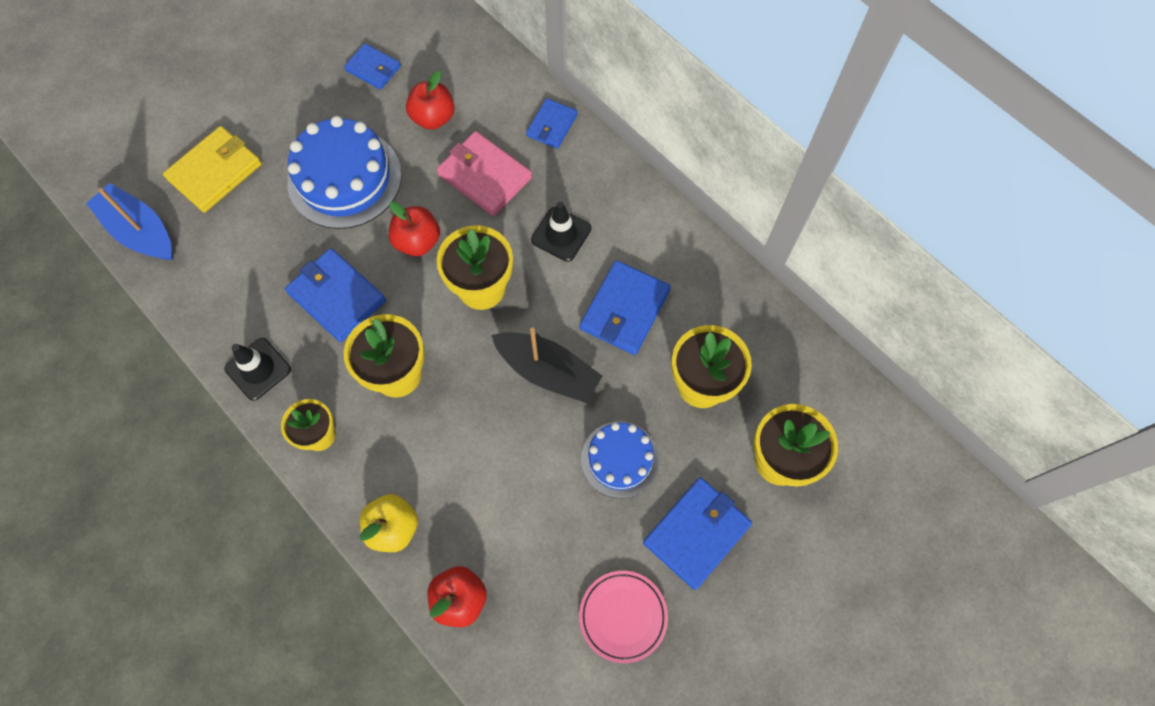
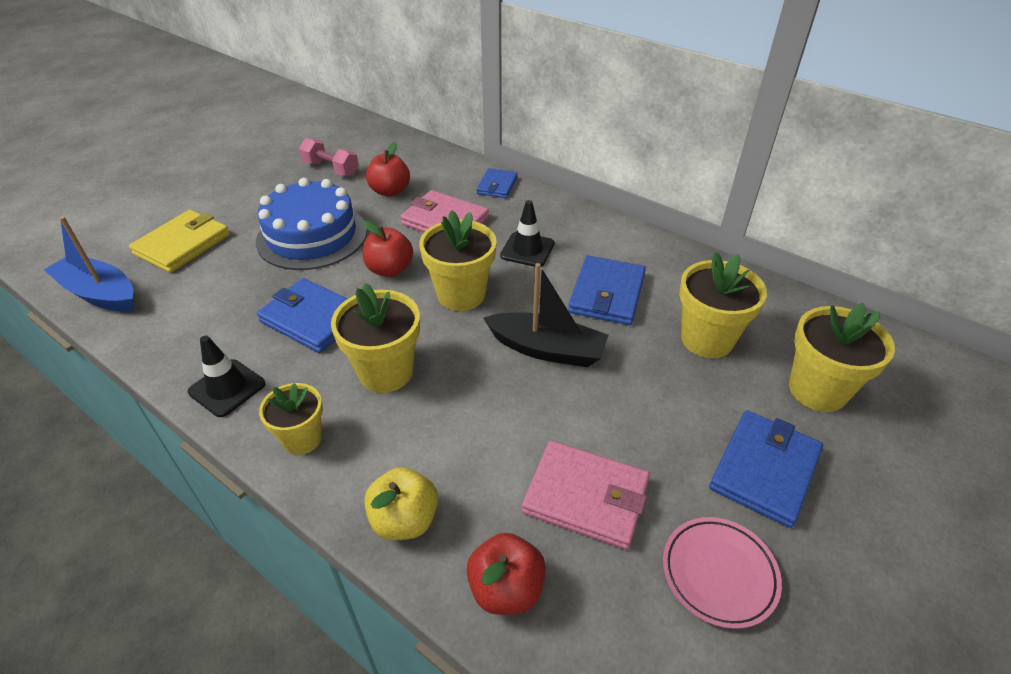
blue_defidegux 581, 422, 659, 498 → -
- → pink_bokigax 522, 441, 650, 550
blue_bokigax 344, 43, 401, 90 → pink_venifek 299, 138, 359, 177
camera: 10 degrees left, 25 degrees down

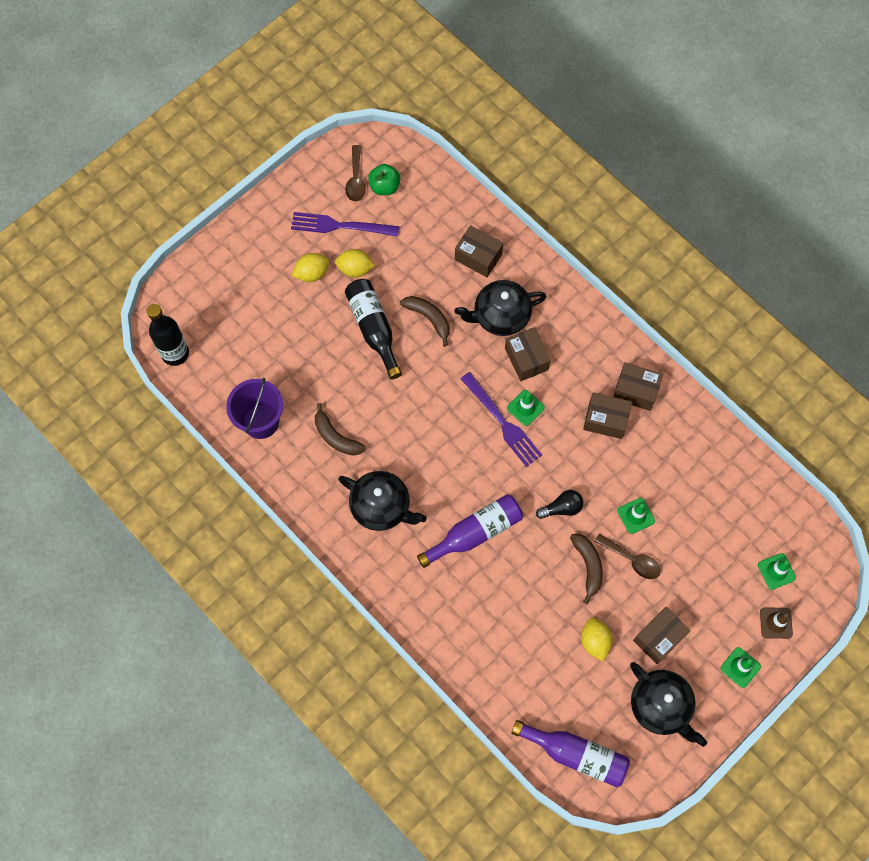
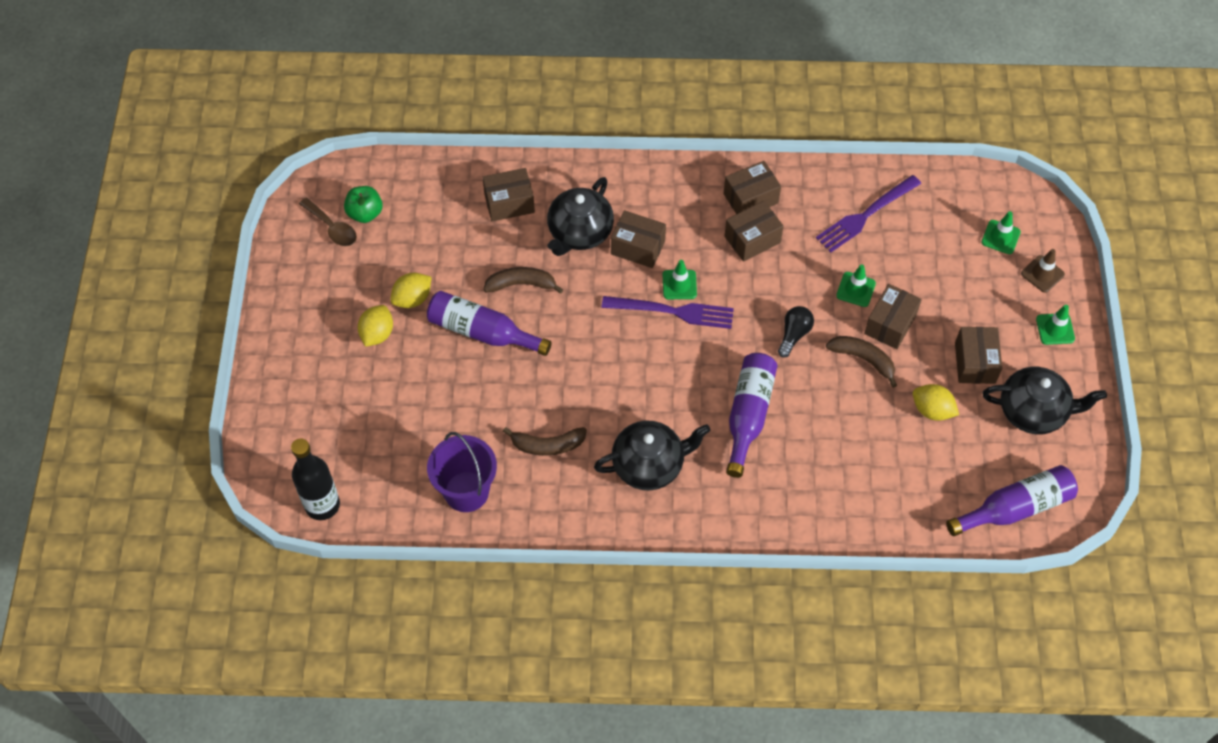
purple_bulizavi 291, 212, 399, 237 → purple_bulizavi 816, 175, 921, 253, move
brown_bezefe 594, 533, 661, 579 → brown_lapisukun 864, 284, 922, 349
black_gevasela 345, 279, 402, 379 → purple_gevasela 427, 291, 552, 356
camera: 45 degrees left, 10 degrees down

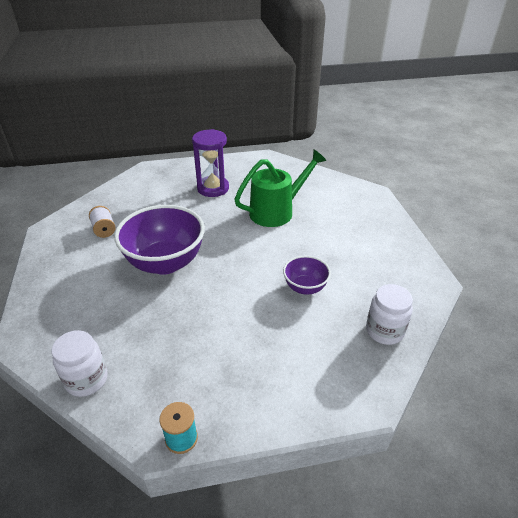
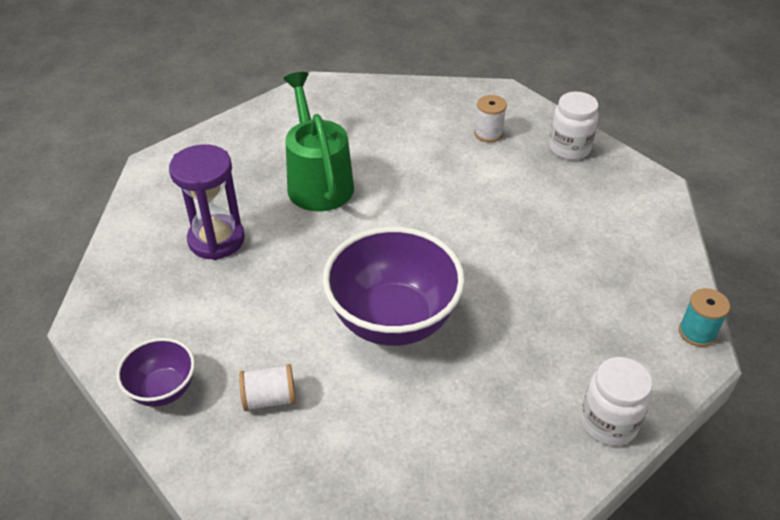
- → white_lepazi 474, 95, 507, 142
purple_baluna 283, 256, 331, 295 → purple_baluna 116, 338, 195, 407, move
camera: 75 degrees left, 5 degrees up

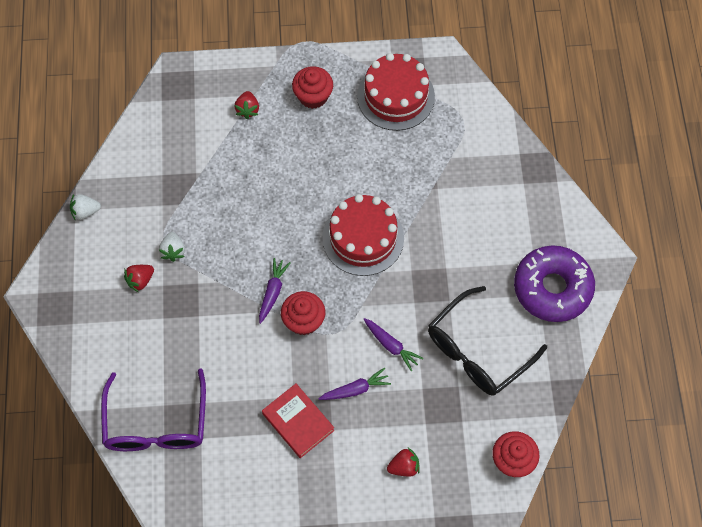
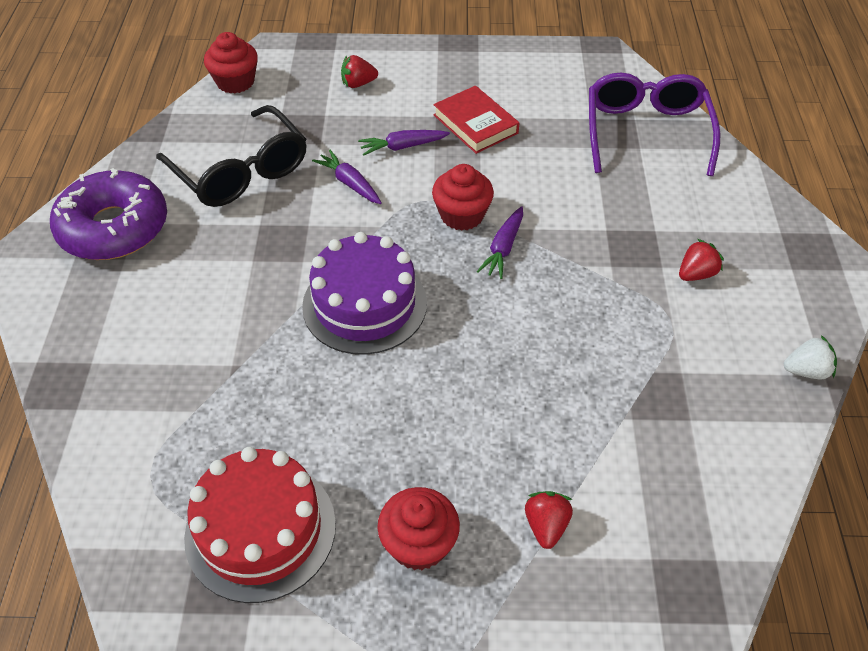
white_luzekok 159, 232, 185, 262 → -
red_defidegux 322, 194, 404, 276 → purple_defidegux 302, 232, 427, 355
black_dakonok 428, 286, 547, 396 → black_dakonok 156, 105, 306, 207, 90 degrees clockwise
camera: 175 degrees left, 15 degrees down

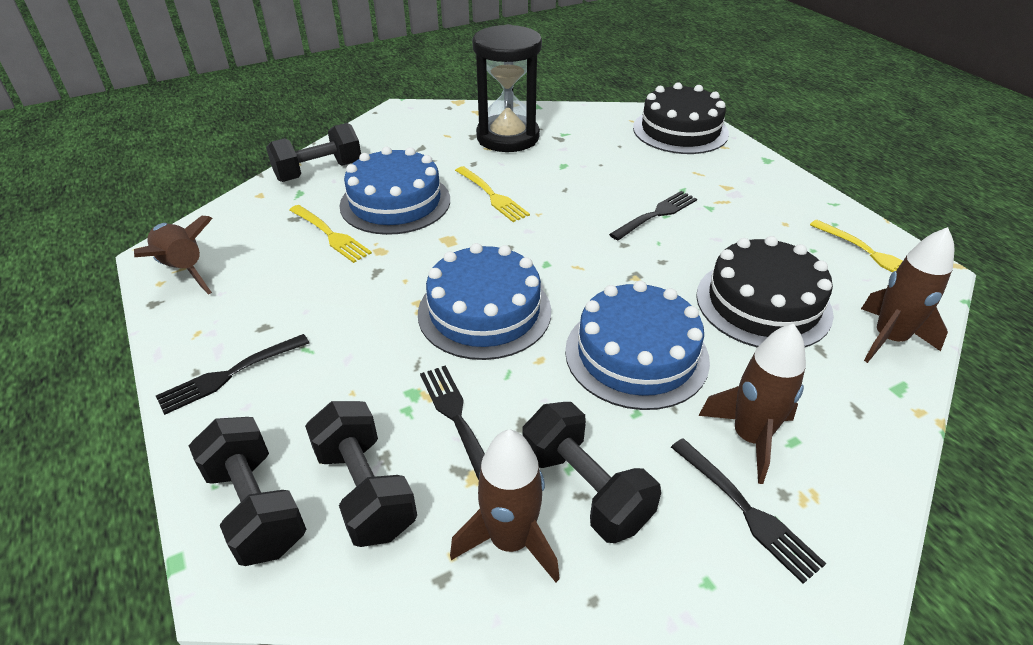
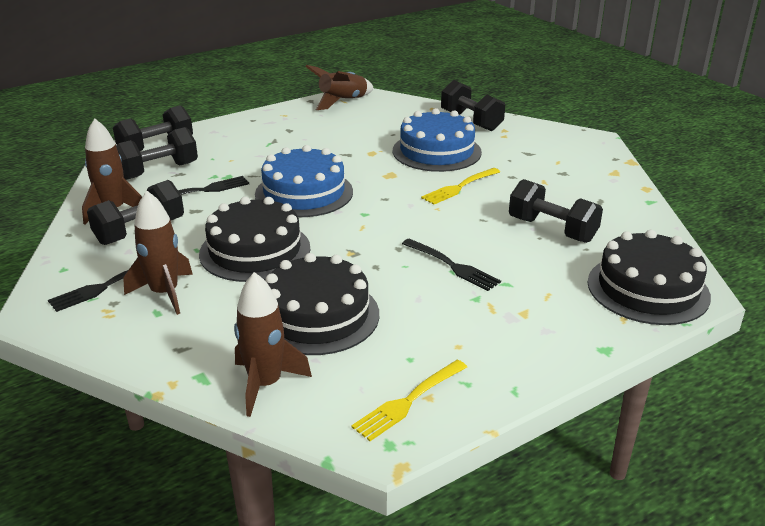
black_bulizavi 156, 334, 309, 415 → -
yellow_bulizavi 289, 205, 372, 263 → -
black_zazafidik 472, 24, 542, 152 → -
- → black_venifek 509, 179, 603, 243
blue_defidegux 565, 280, 710, 410 → black_defidegux 199, 197, 310, 282
camera: 85 degrees right, 10 degrees down

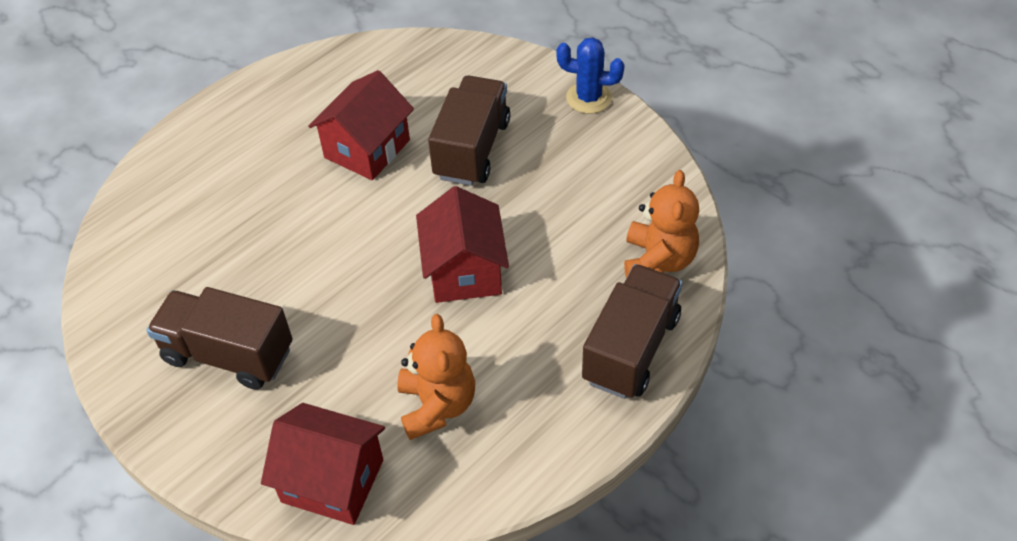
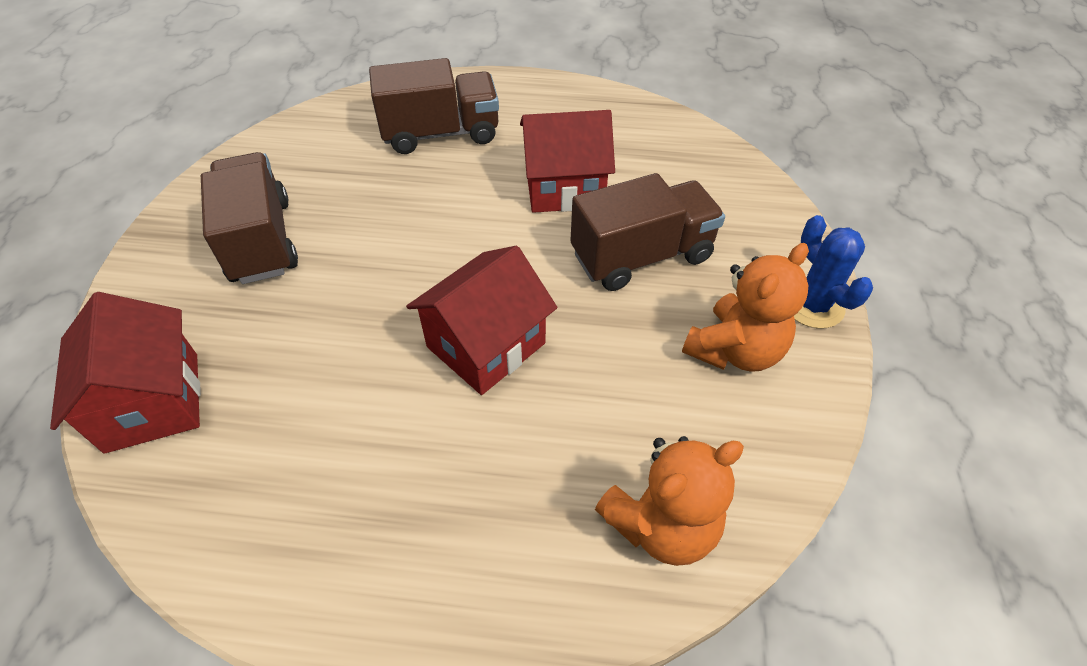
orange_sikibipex 397, 314, 475, 440 → orange_sikibipex 682, 243, 809, 372, move
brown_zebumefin 582, 264, 683, 399 → brown_zebumefin 369, 58, 499, 154, move
camera: 50 degrees right, 0 degrees up

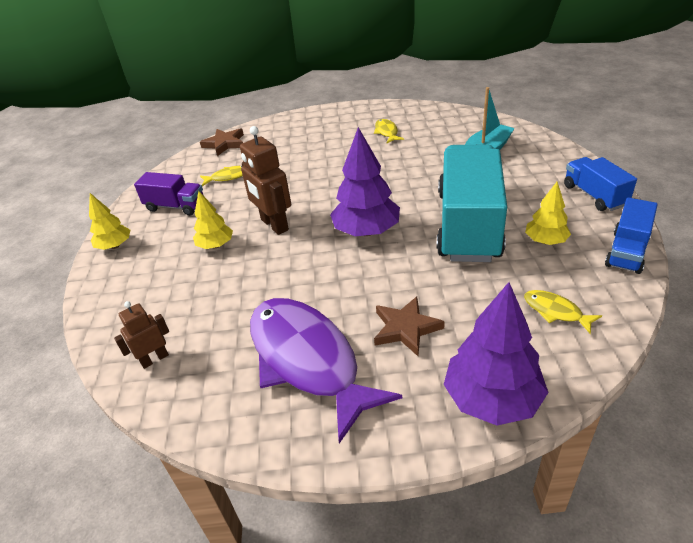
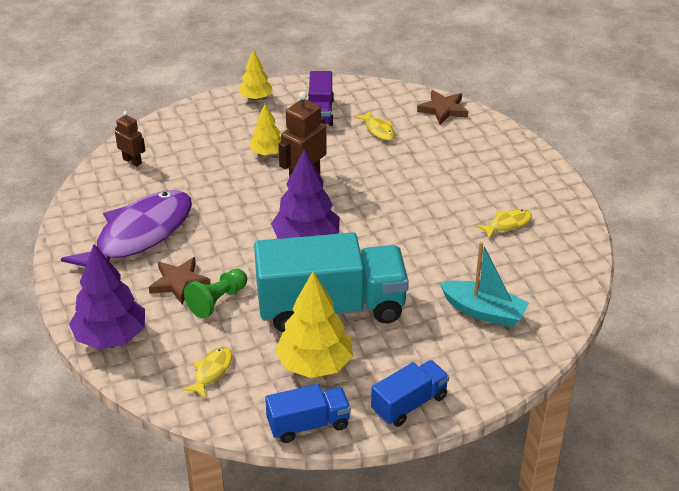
- → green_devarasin 184, 269, 247, 318
blue_zebumefin 605, 198, 658, 274 → blue_zebumefin 265, 384, 351, 443, 150 degrees clockwise
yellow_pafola 525, 182, 571, 245 → yellow_pafola 275, 272, 353, 378, x1.72
camera: 70 degrees right, 0 degrees up

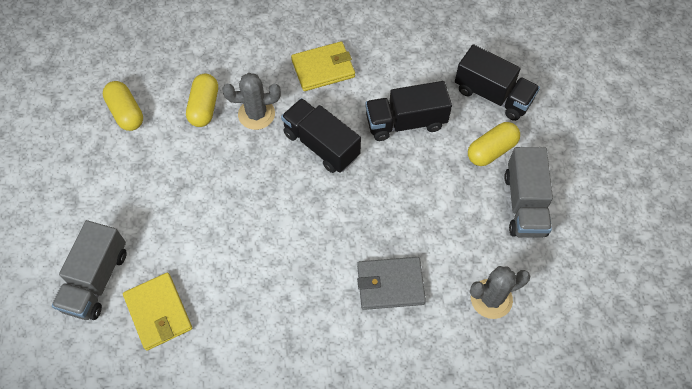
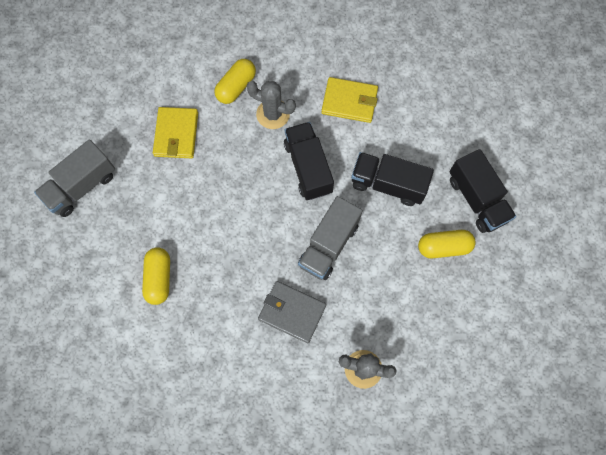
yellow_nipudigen 103, 81, 143, 131 → yellow_nipudigen 142, 247, 170, 305, move
yellow_bokigax 123, 273, 192, 351 → yellow_bokigax 153, 107, 198, 158, move
grey_zebumefin 504, 147, 553, 238 → grey_zebumefin 298, 196, 363, 280, move
camera: 30 degrees right, 10 degrees up

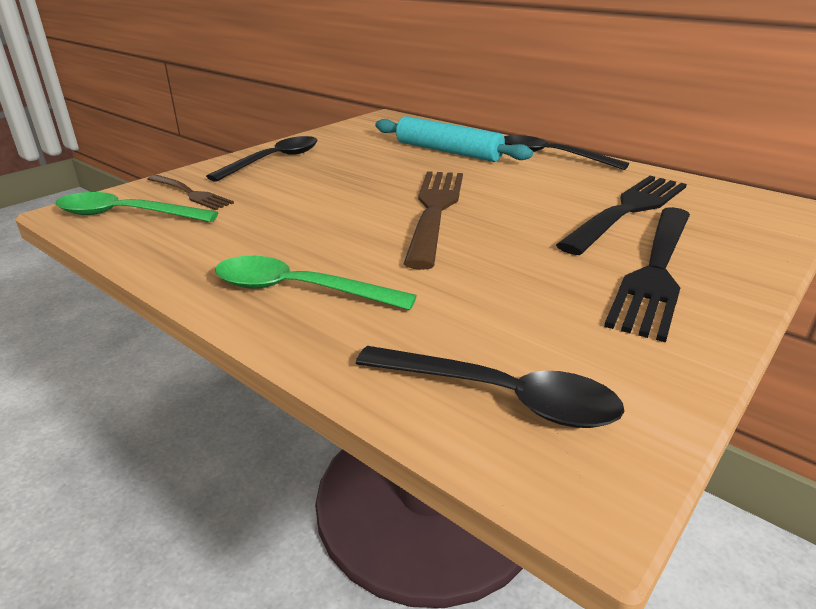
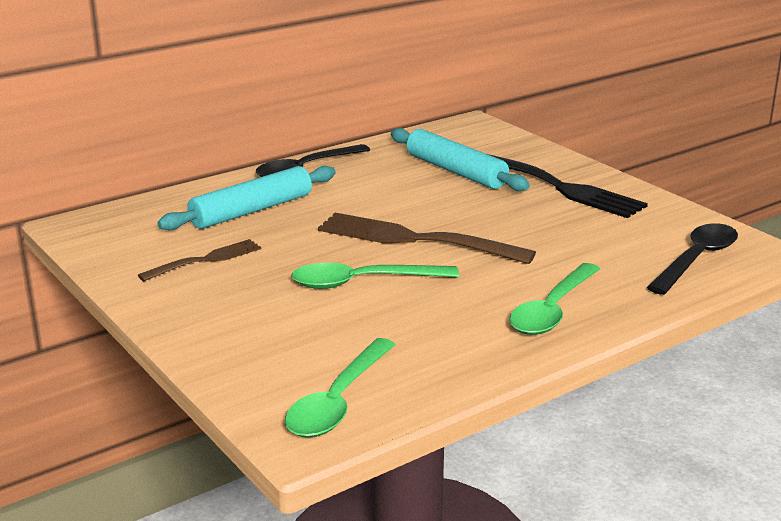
black_bezefe 206, 136, 318, 182 → -
- → green_bezefe 291, 263, 459, 289
brown_bulizavi 147, 175, 234, 210 → brown_bulizavi 138, 239, 261, 281, move
black_bulizavi 556, 176, 687, 255 → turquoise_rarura 391, 128, 530, 191
camera: 75 degrees left, 5 degrees down

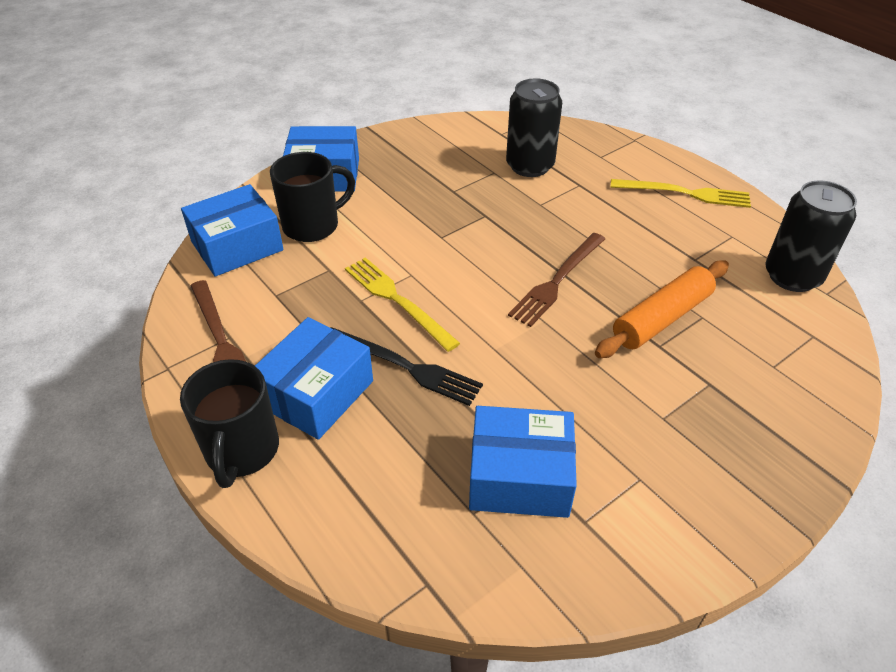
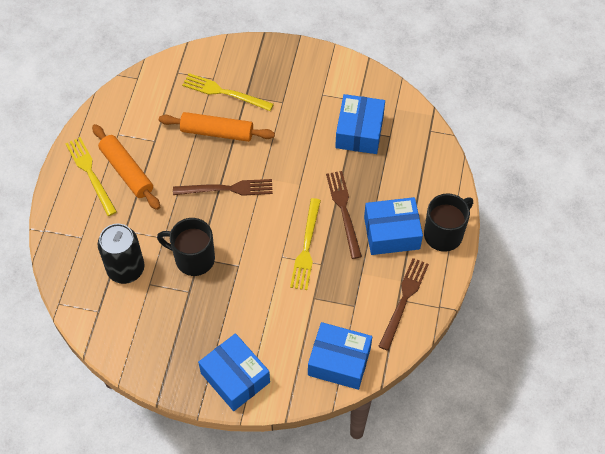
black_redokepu 766, 181, 857, 292 → -
- → orange_rarura 92, 124, 160, 210
- → yellow_bulizavi 182, 73, 274, 111
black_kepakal 270, 152, 355, 242 → black_kepakal 157, 218, 215, 276, move
black_bulizavi 331, 327, 483, 406 → brown_bulizavi 326, 171, 362, 259
blue_lapisukun 469, 406, 577, 518 → blue_lapisukun 335, 94, 385, 154, 45 degrees clockwise
camera: 130 degrees left, 15 degrees up

